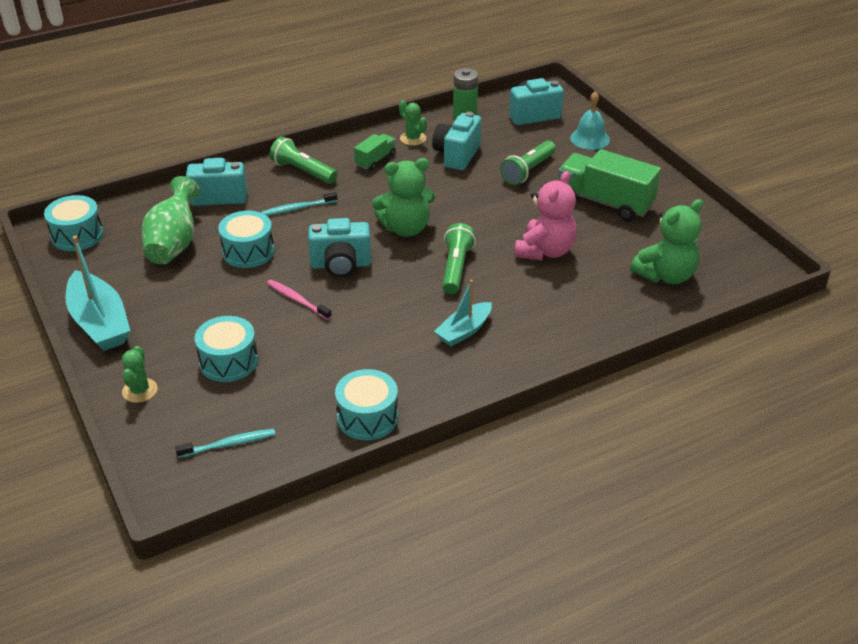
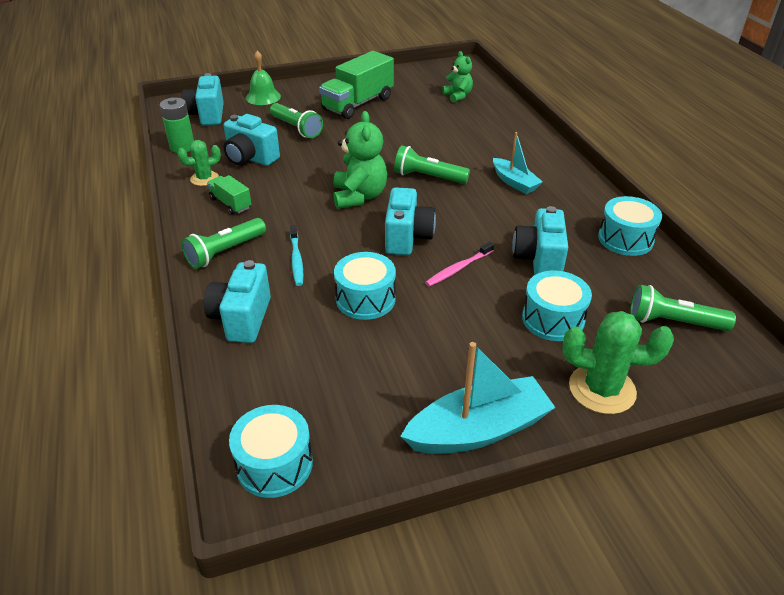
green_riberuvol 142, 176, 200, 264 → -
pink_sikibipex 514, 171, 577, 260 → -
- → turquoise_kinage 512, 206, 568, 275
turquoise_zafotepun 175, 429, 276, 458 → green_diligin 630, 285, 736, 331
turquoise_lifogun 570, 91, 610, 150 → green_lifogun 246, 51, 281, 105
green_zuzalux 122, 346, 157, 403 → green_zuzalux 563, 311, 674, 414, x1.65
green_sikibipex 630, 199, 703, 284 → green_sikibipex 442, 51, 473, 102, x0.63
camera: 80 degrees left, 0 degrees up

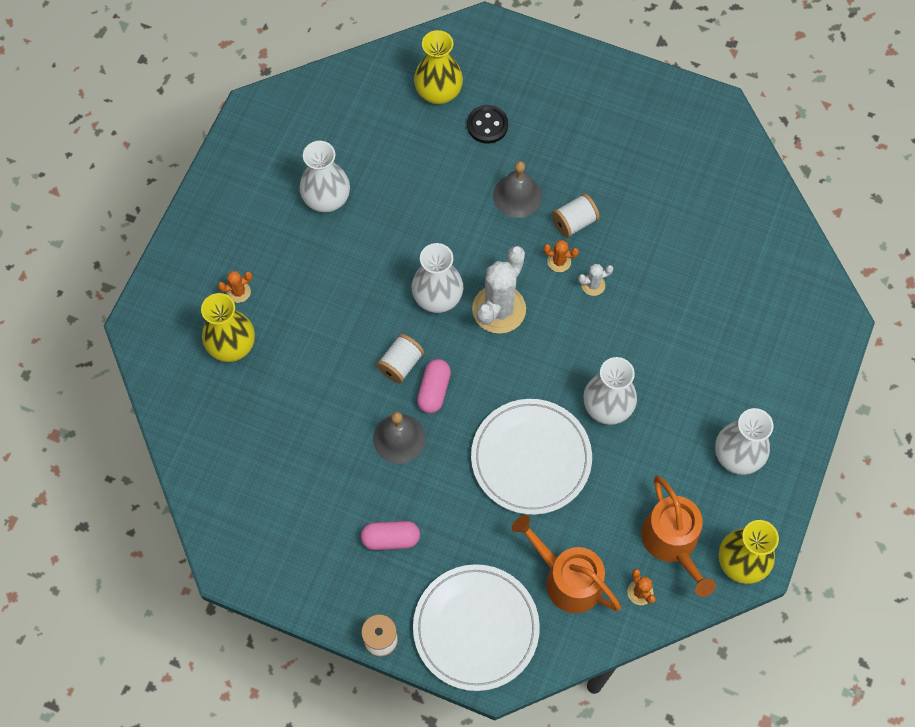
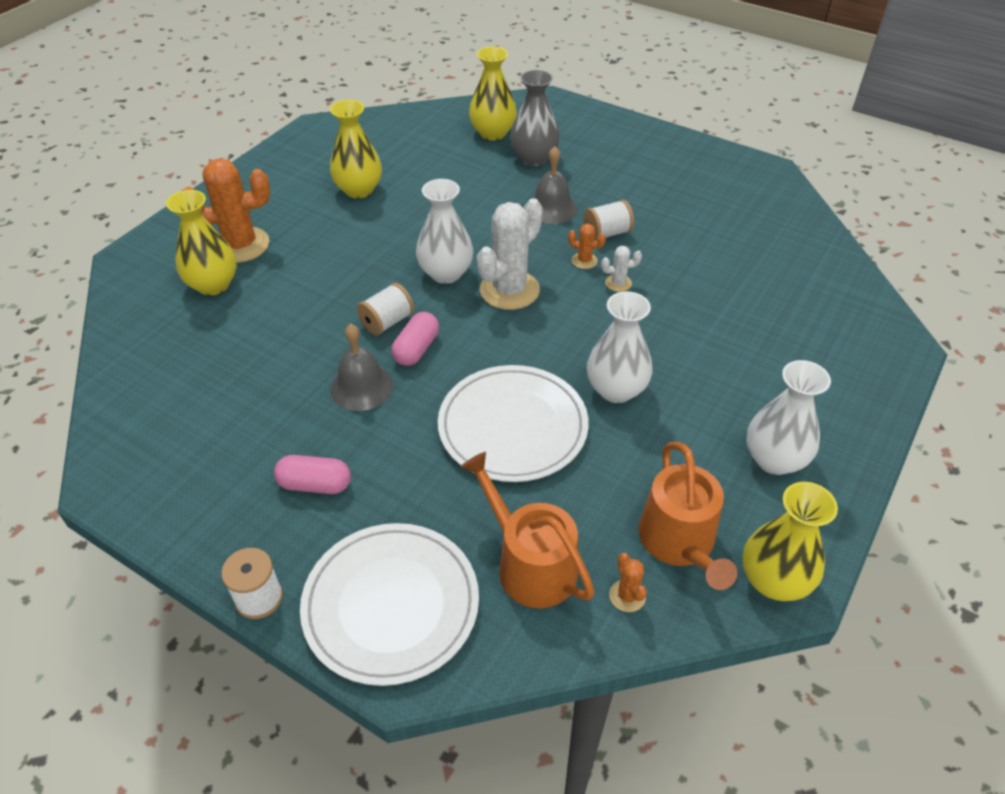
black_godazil 467, 105, 508, 144 → grey_riberuvol 510, 70, 560, 166
white_riberuvol 300, 141, 350, 212 → yellow_riberuvol 330, 100, 382, 199
orange_zuzalux 218, 271, 252, 303 → orange_zuzalux 184, 158, 270, 263, x2.23
camera: 10 degrees right, 20 degrees down

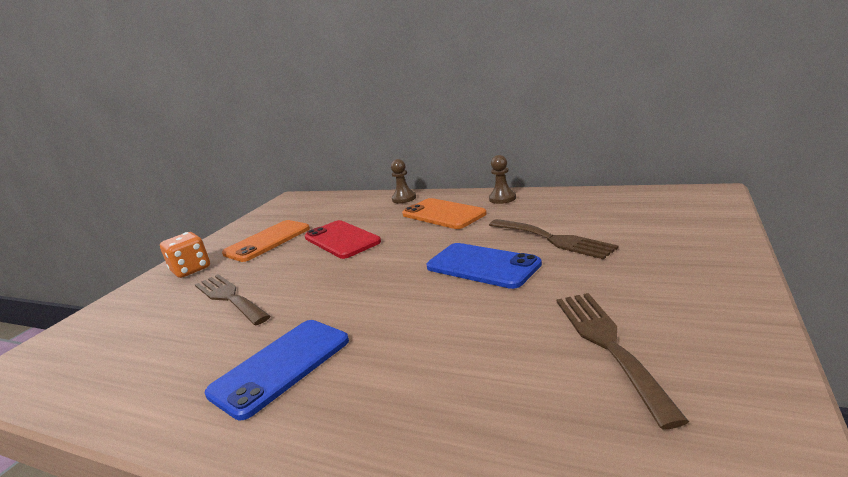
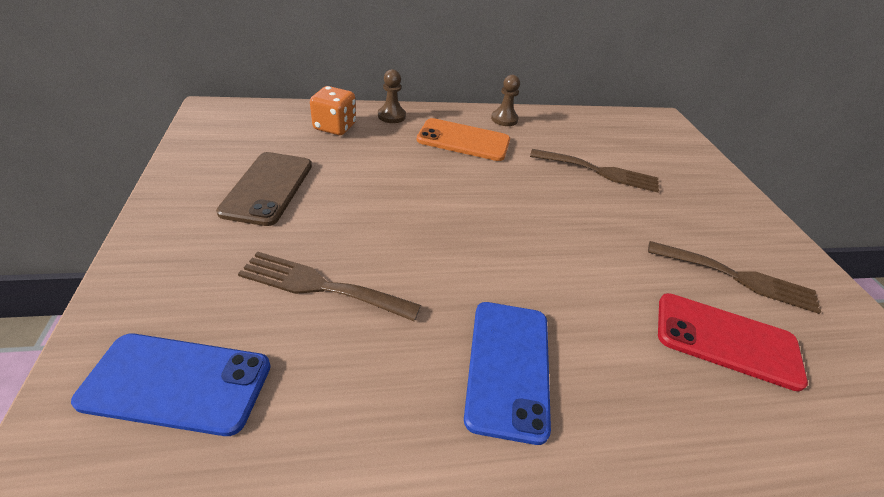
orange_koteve 160, 232, 210, 278 → orange_koteve 310, 86, 356, 135, move
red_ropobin 305, 220, 381, 259 → red_ropobin 658, 293, 808, 391, move
blue_ropobin 426, 243, 542, 289 → blue_ropobin 71, 334, 271, 436, move
orange_ropobin 222, 220, 310, 262 → brown_ropobin 216, 152, 312, 226
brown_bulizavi 557, 293, 689, 429 → brown_bulizavi 648, 241, 821, 314, 150 degrees clockwise
camera: 40 degrees left, 20 degrees up

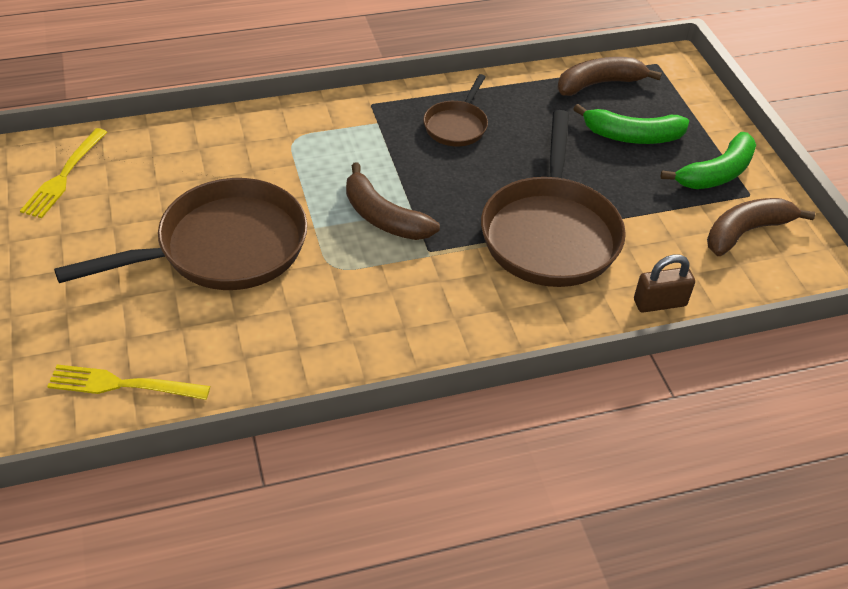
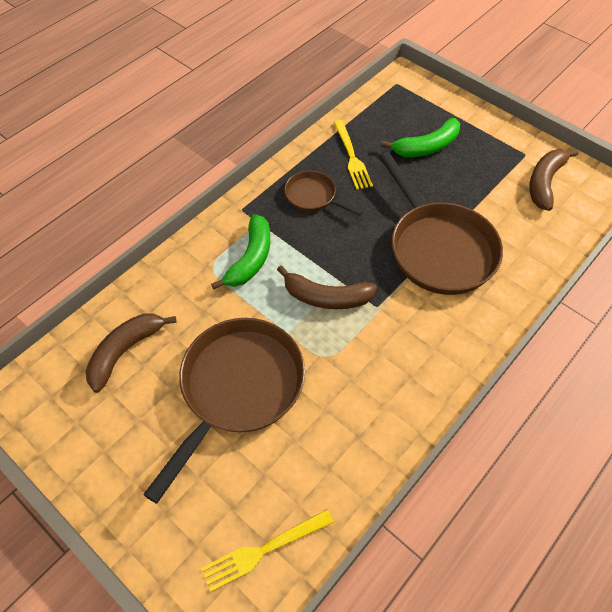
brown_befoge 634, 255, 695, 313 → -
yellow_bulizavi 20, 128, 107, 218 → yellow_bulizavi 333, 120, 373, 190, move
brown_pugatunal 557, 57, 662, 96 → brown_pugatunal 85, 314, 177, 393, move
green_pugatunal 661, 132, 756, 189 → green_pugatunal 211, 214, 270, 289, move
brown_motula 423, 74, 488, 146 → brown_motula 284, 171, 363, 216, 135 degrees clockwise
camera: 30 degrees left, 10 degrees up

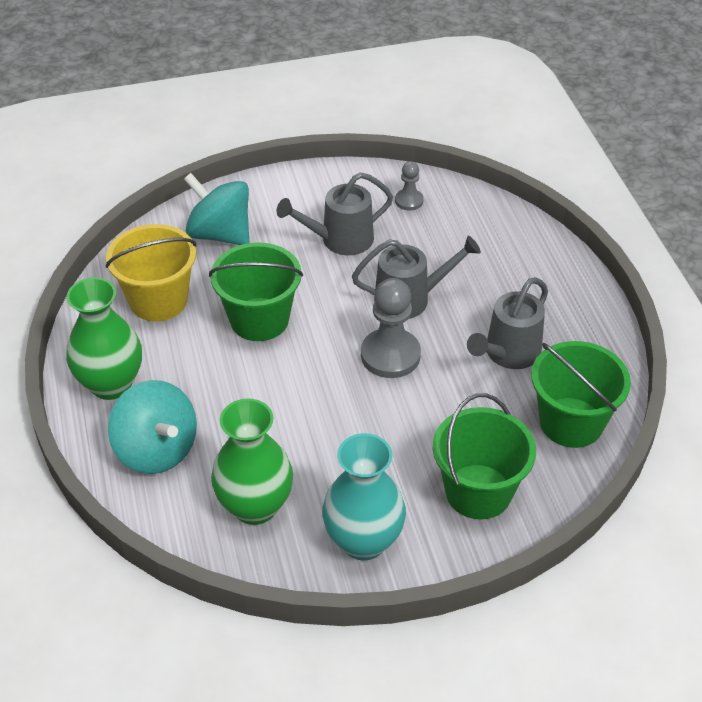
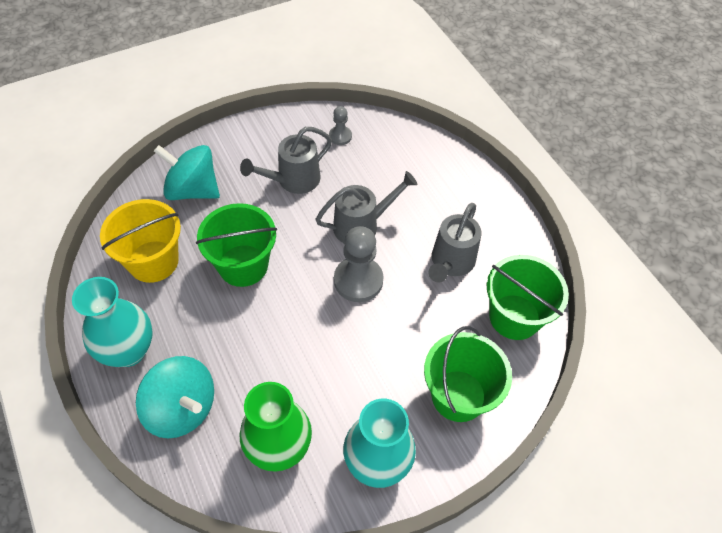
green_riberuvol 66, 277, 142, 400 → turquoise_riberuvol 72, 277, 153, 367
camera: 15 degrees left, 10 degrees up

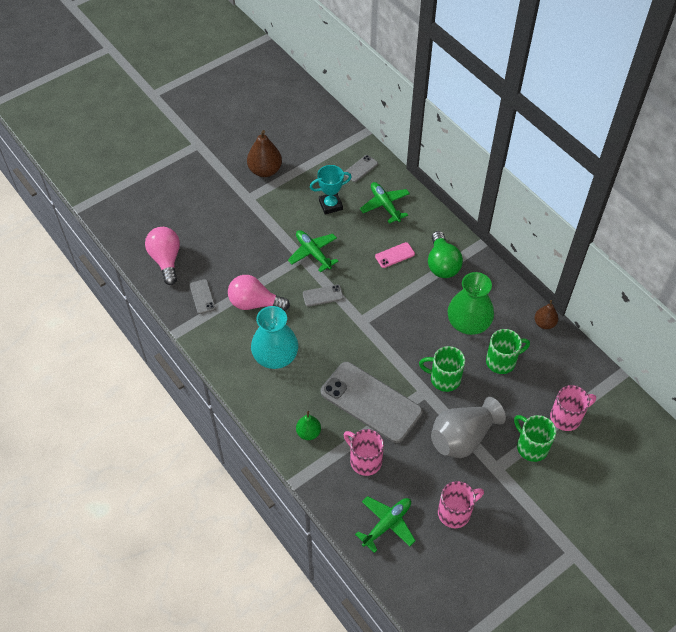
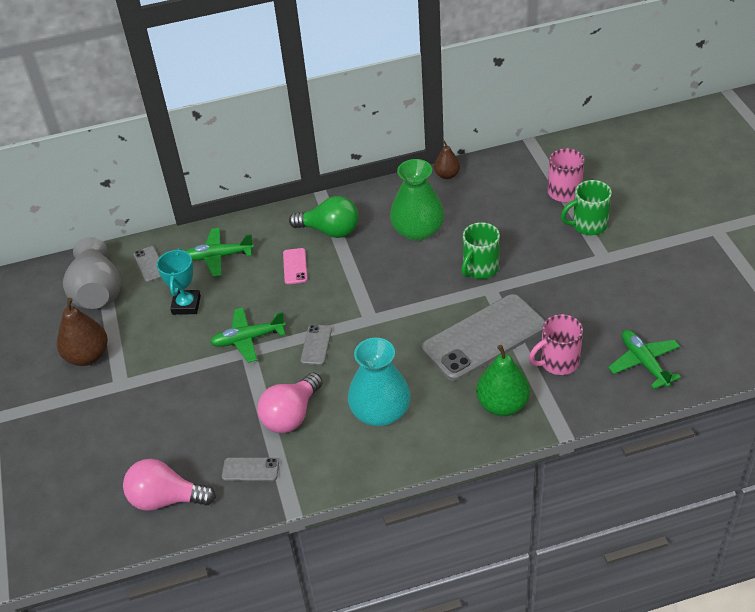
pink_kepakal 438, 481, 484, 528 → -
green_kepakal 486, 329, 530, 374 → -
grey_riberuvol 431, 397, 506, 458 → grey_riberuvol 63, 237, 121, 310, move
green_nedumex 296, 411, 321, 440 → green_nedumex 476, 345, 530, 416, x1.66
camera: 65 degrees left, 10 degrees down

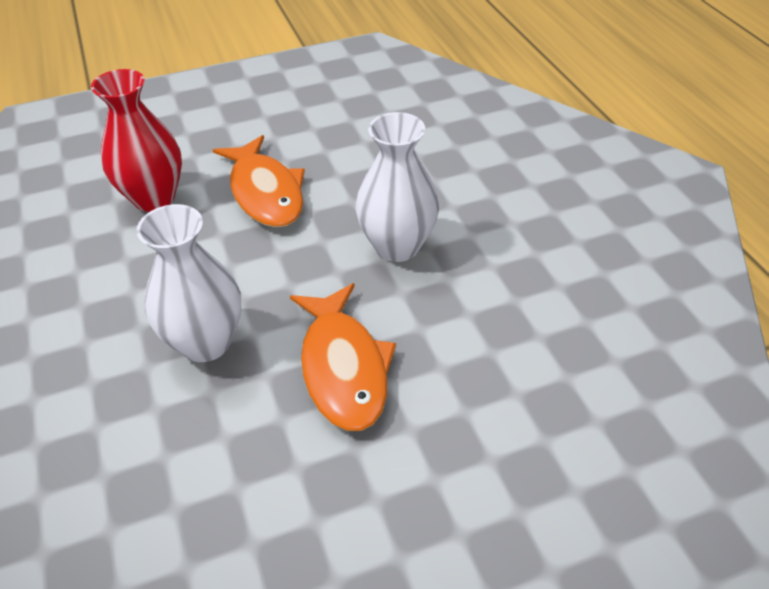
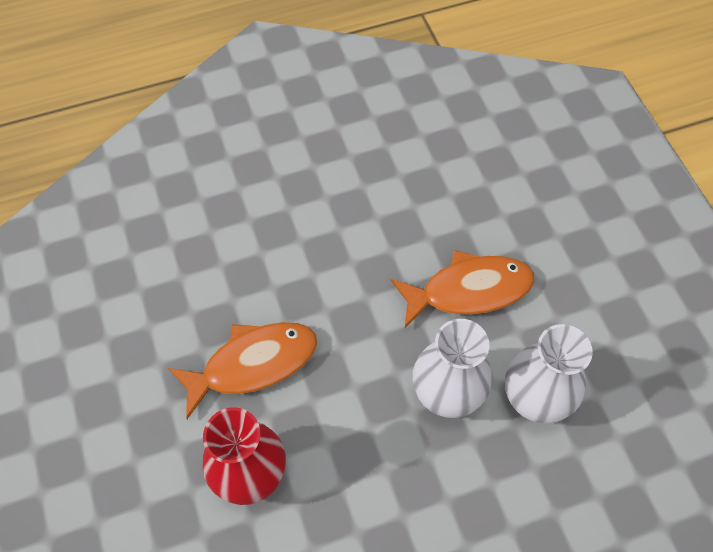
white_riberuvol 355, 112, 439, 262 → white_riberuvol 505, 324, 593, 424, move
camera: 90 degrees left, 15 degrees up

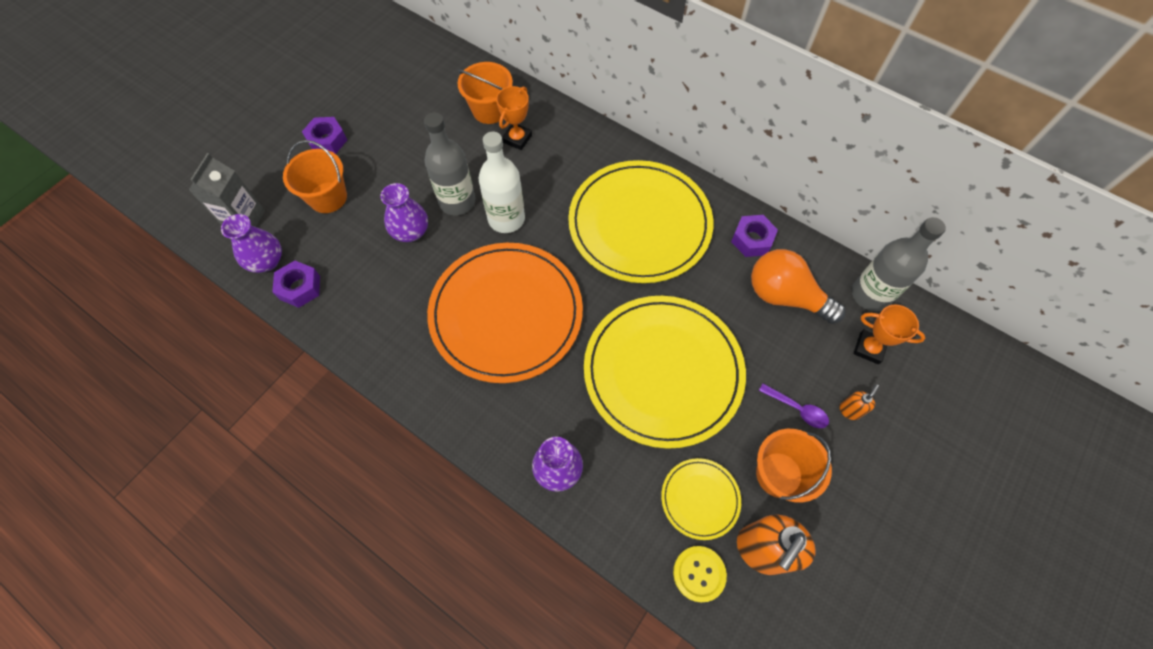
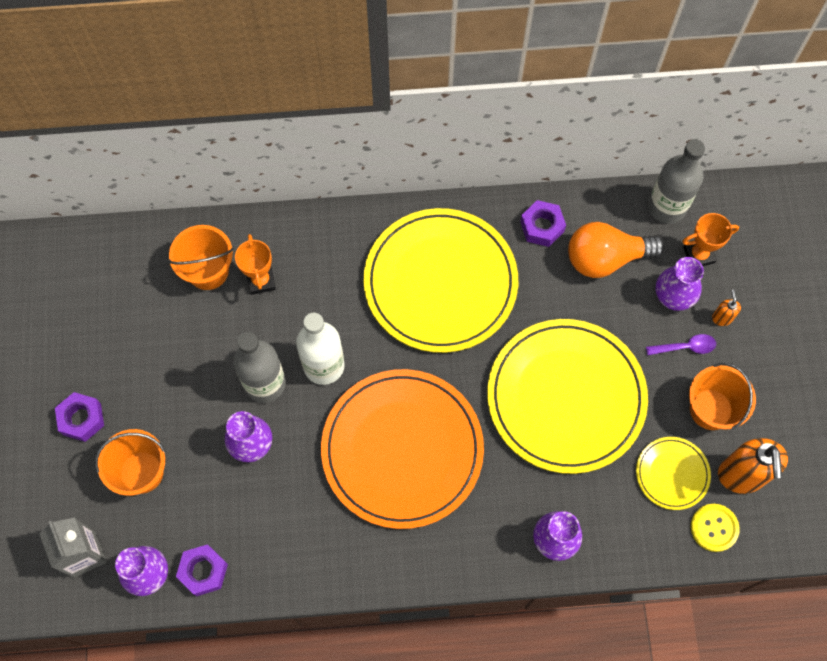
- → purple_riberuvol 656, 257, 704, 311
camera: 40 degrees left, 5 degrees up

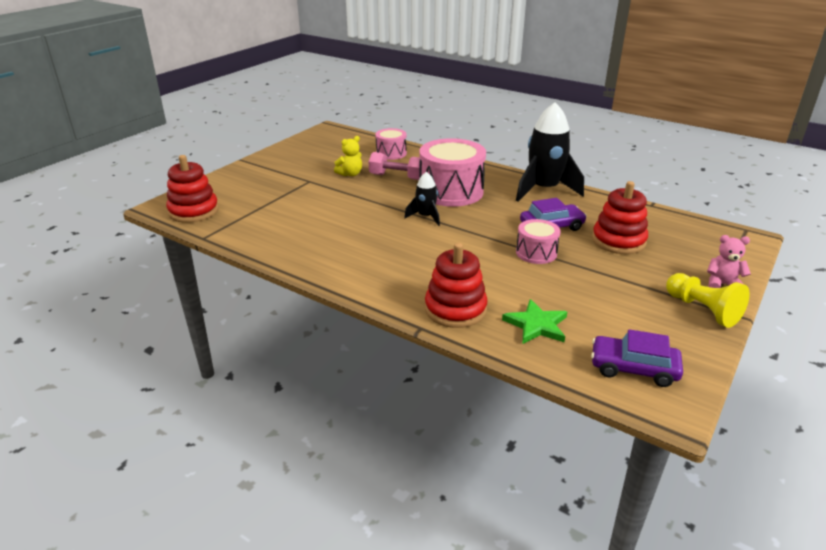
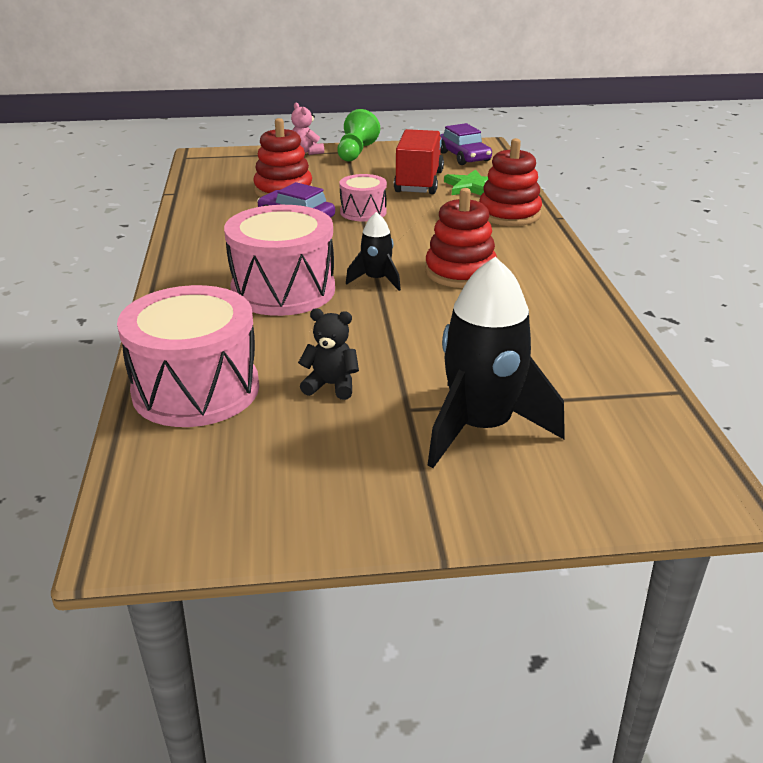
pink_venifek 369, 152, 422, 180 → -
- → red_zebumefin 394, 129, 444, 194
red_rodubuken 166, 155, 219, 223 → red_rodubuken 425, 188, 497, 288, move
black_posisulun 516, 102, 584, 201 → black_posisulun 428, 257, 565, 468, move
yellow_sikibipex 334, 136, 362, 176 → black_sikibipex 298, 309, 359, 400
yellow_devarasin 666, 273, 750, 328 → green_devarasin 337, 109, 380, 162
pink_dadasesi 375, 128, 407, 160 → pink_dadasesi 117, 285, 259, 427, x1.86
camera: 130 degrees left, 0 degrees up

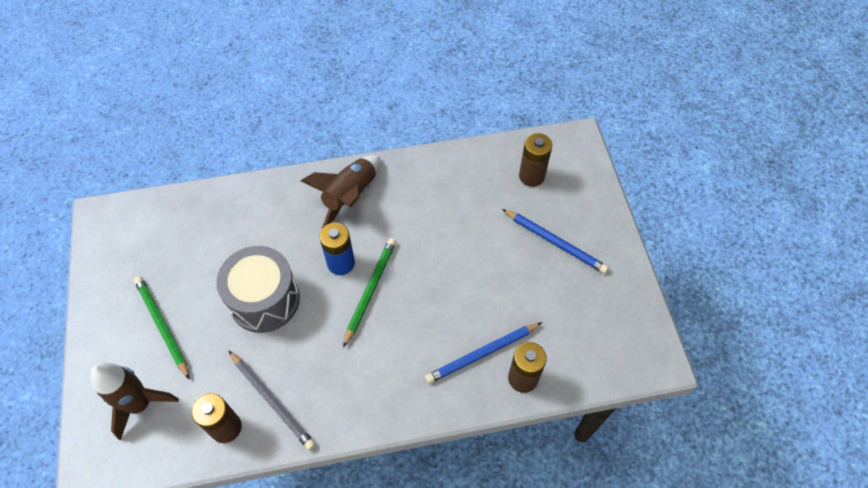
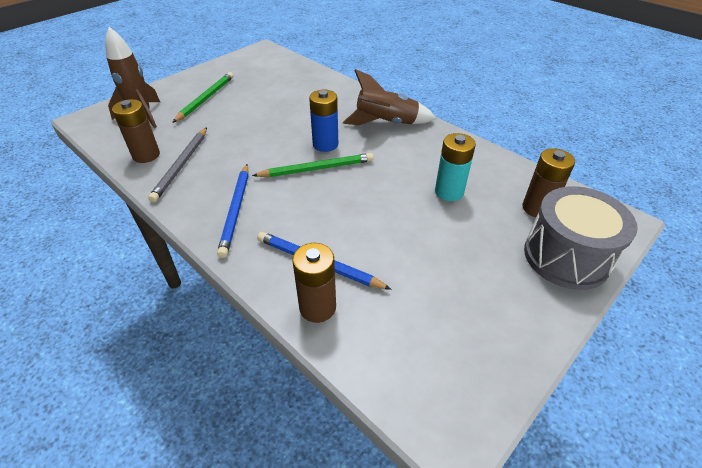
- → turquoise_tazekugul 435, 133, 476, 201
grey_dadasesi 216, 246, 300, 333 → grey_dadasesi 524, 186, 638, 290, move
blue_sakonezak 502, 209, 609, 274 → blue_sakonezak 217, 164, 249, 258, move
camera: 55 degrees right, 15 degrees down

